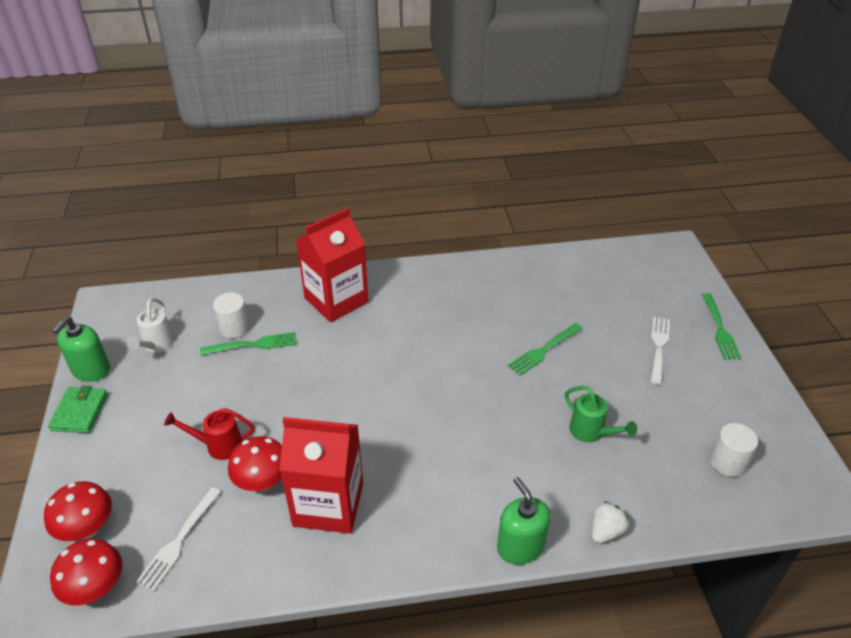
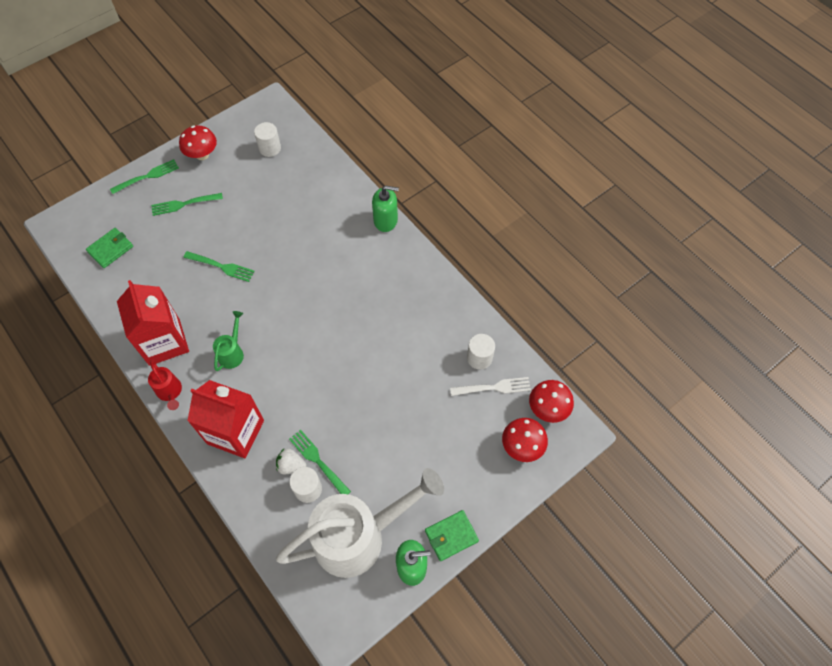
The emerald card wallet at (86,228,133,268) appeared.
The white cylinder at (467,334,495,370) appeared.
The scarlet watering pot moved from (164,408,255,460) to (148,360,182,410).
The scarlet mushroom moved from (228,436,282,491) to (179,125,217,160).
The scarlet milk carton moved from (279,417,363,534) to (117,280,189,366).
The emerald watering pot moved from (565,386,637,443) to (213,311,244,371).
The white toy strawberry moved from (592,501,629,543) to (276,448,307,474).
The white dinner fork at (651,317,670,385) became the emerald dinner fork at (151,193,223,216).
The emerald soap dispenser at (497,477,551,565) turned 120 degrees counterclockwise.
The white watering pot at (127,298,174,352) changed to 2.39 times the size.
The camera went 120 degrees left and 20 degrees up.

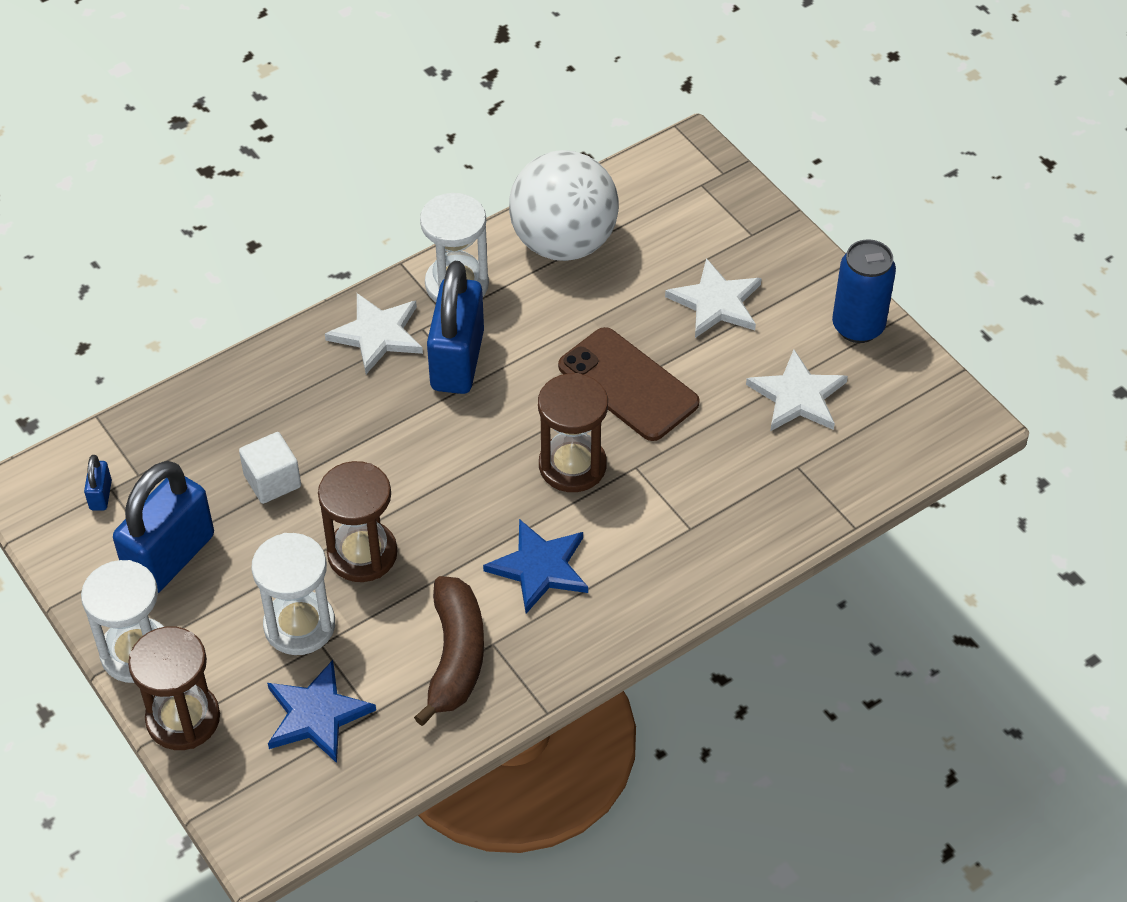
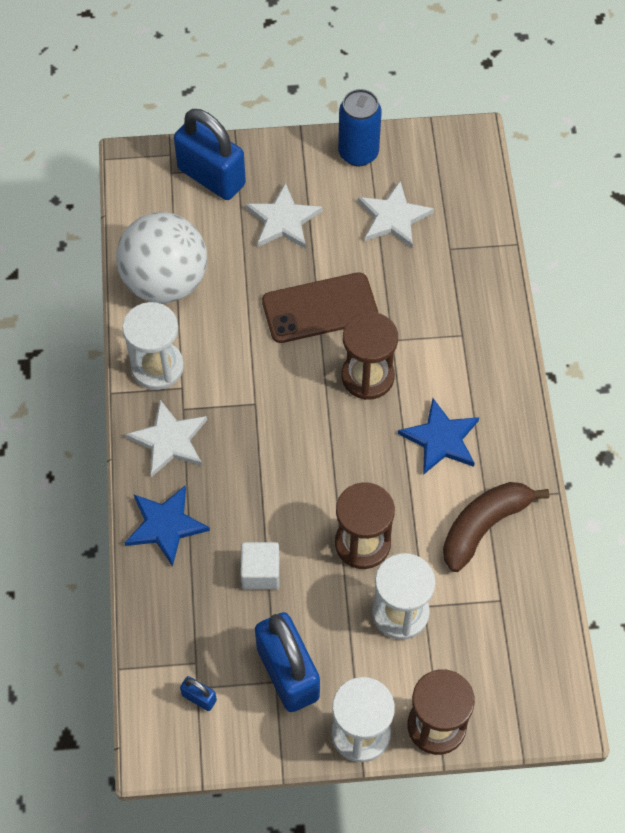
The cobalt five-pointed star moved from (267,660,376,763) to (125,485,210,567).
The cobalt lock moved from (427,261,484,394) to (174,109,246,200).
The dark brown banana fruit at (414,576,484,726) turned 75 degrees counterclockwise.
The camera went 60 degrees left and 10 degrees up.

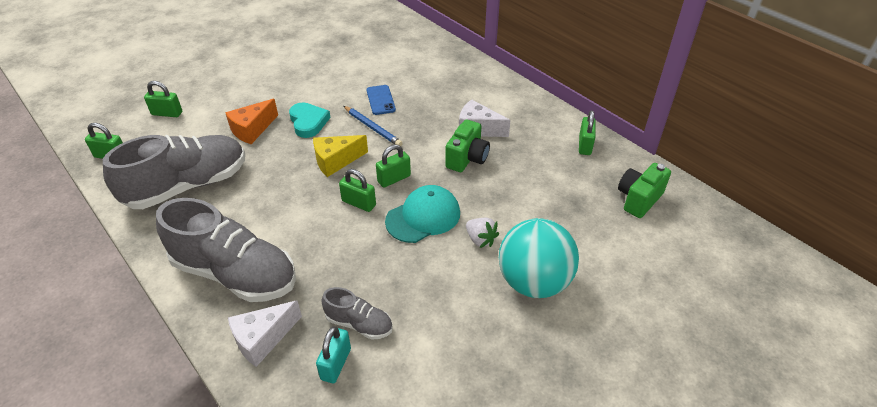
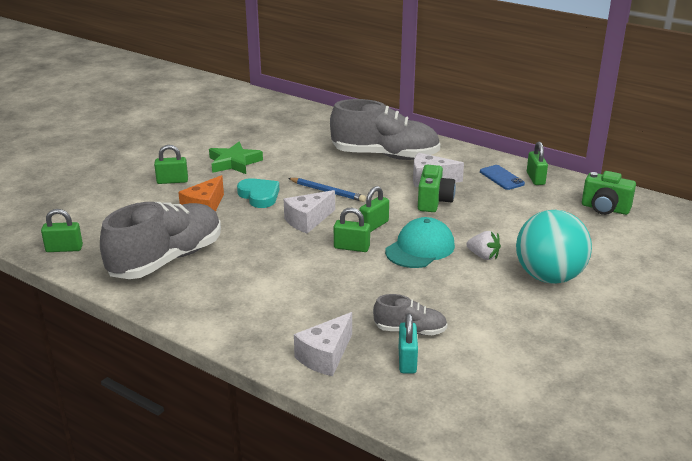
The emerald five-pointed star at (209,142,263,174) appeared.
The emerald lock moved from (144,81,182,117) to (154,145,188,184).
The gray sneaker moved from (156,198,296,302) to (330,99,440,160).
The cobalt phone moved from (366,85,396,115) to (480,165,525,190).
The golden piece of cheese at (313,135,368,177) became the white piece of cheese at (284,190,335,233).
The emerald compact camera at (618,163,671,218) turned 90 degrees counterclockwise.
The camera went 15 degrees left and 15 degrees down.

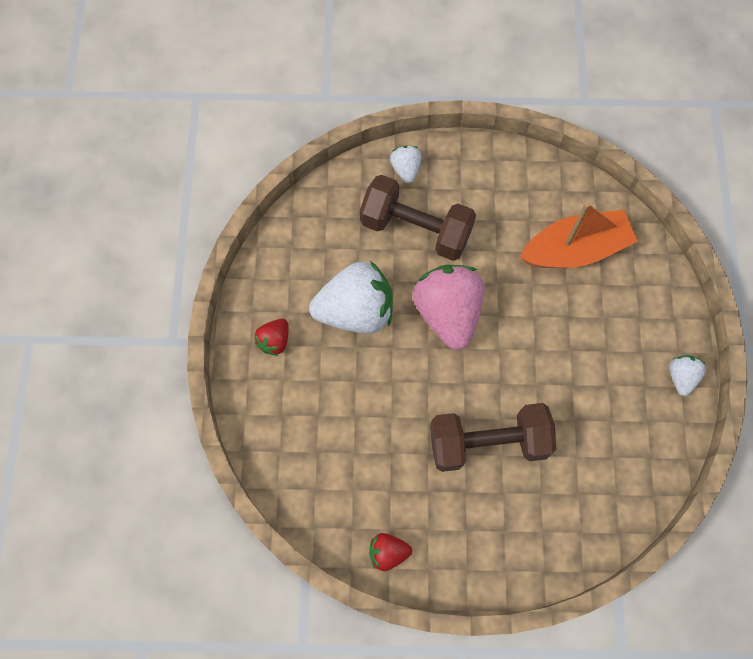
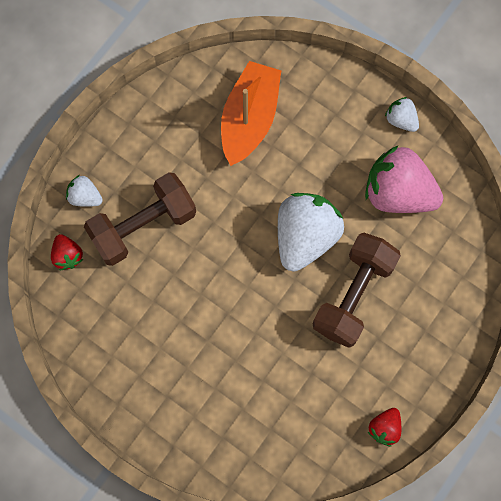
The scarlet toy strawberry moved from (254,319,289,356) to (51,234,83,270).
The white toy strawberry moved from (309,261,393,334) to (278,193,344,271).
The rose-pink toy strawberry moved from (413,265,485,350) to (365,145,443,213).
The camera went 55 degrees left and 5 degrees up.

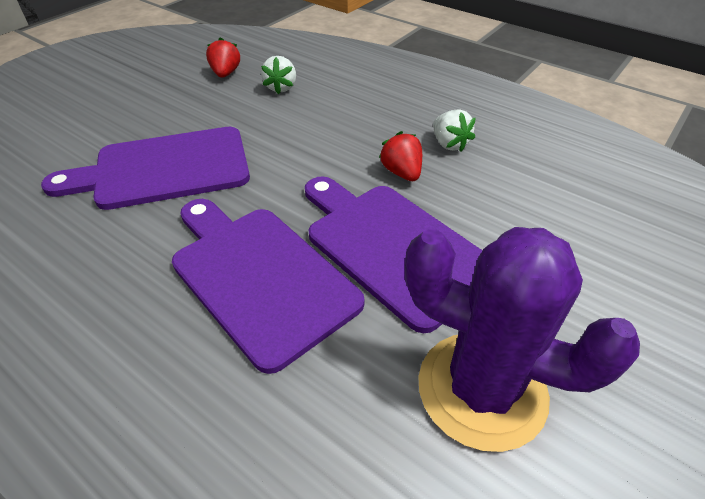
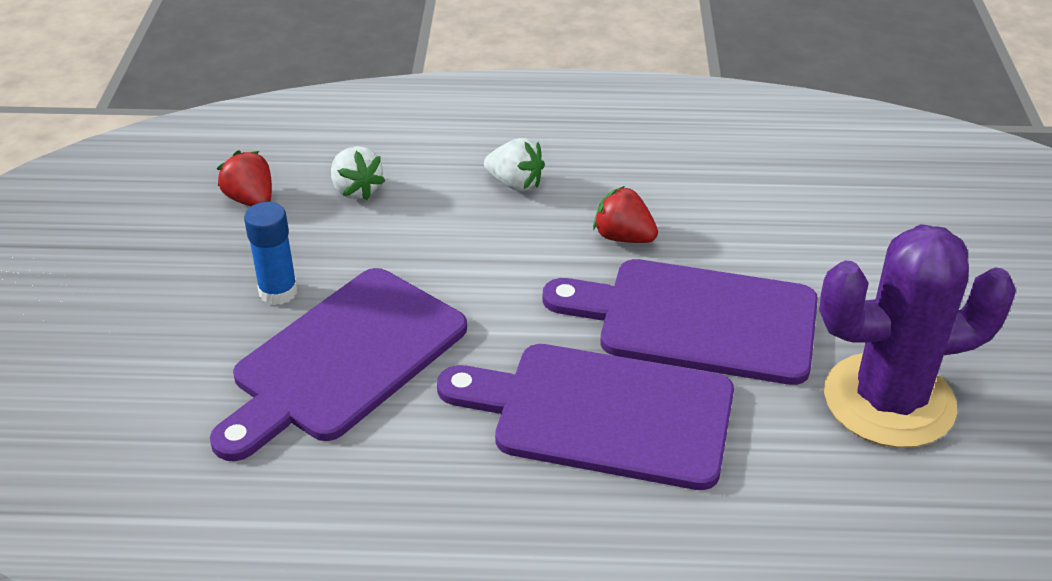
The cobalt glue at (244,202,298,305) appeared.
The white toy strawberry moved from (433,109,476,152) to (484,138,545,191).
The camera went 35 degrees left and 5 degrees down.

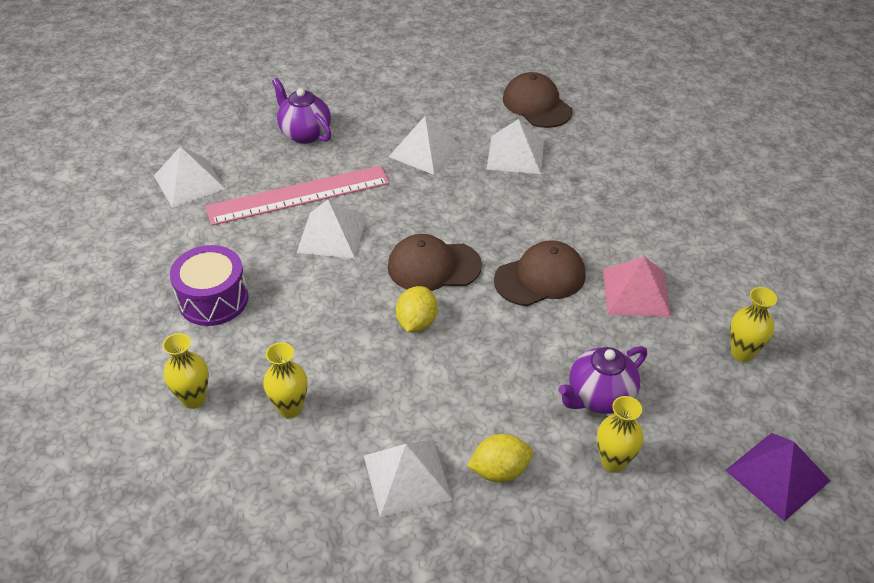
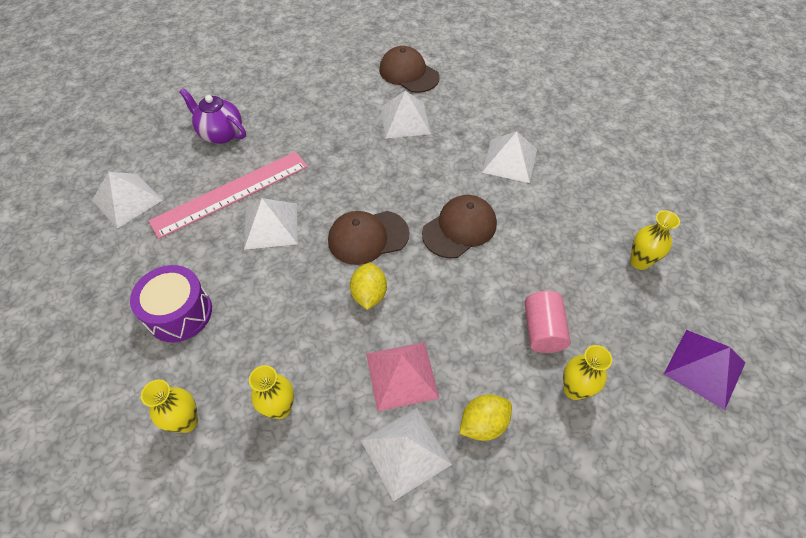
The white solid pyramid moved from (389,116,462,175) to (482,131,537,183).
The rose-pink solid pyramid moved from (603,257,671,317) to (366,342,439,412).
The purple teapot at (558,346,647,414) was replaced by the rose-pink cylinder at (525,291,571,353).
The camera went 15 degrees left and 10 degrees up.

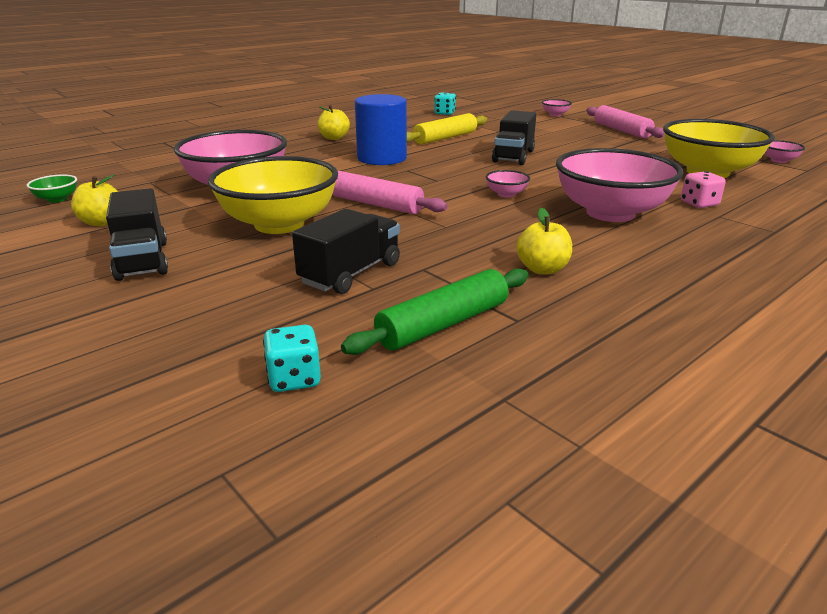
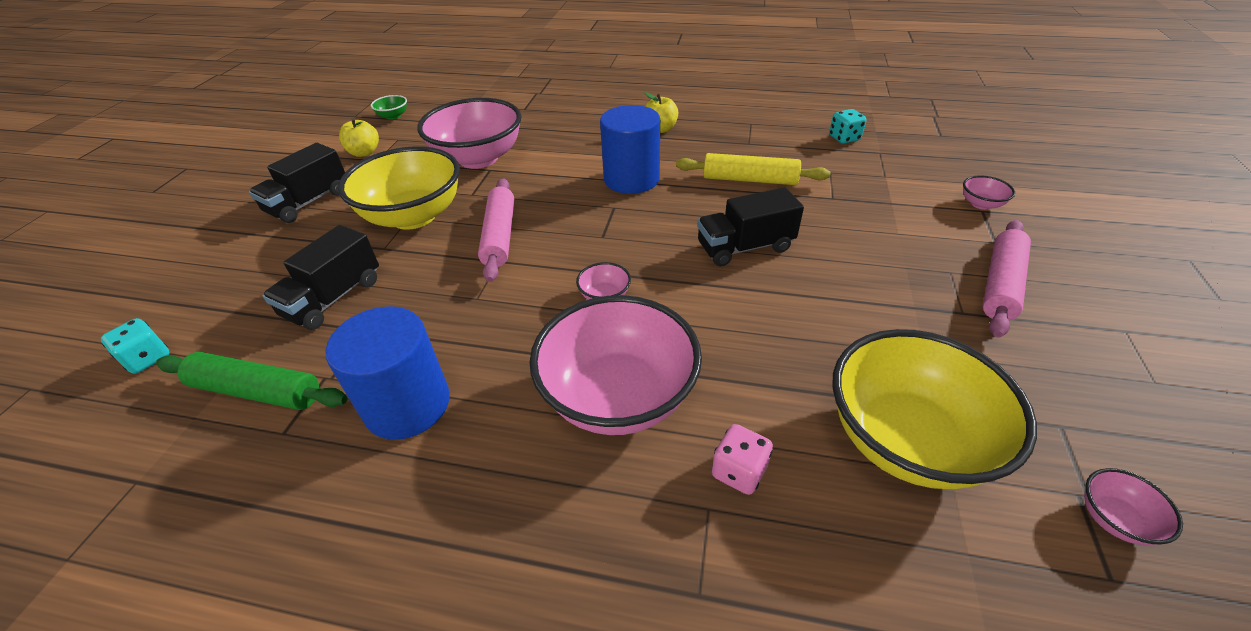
The golden apple at (517,208,572,275) was replaced by the cobalt cylinder at (325,306,450,440).
The ebony toy truck at (292,209,400,294) turned 120 degrees clockwise.
The camera went 55 degrees right and 15 degrees up.

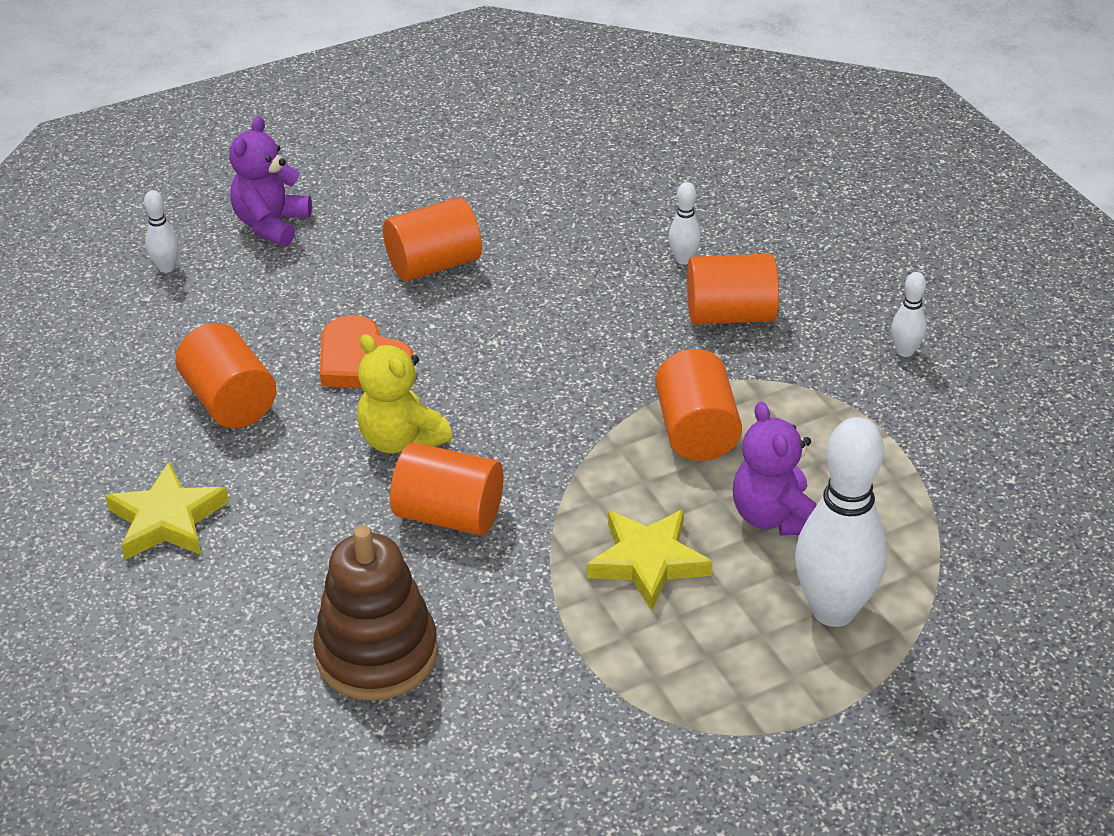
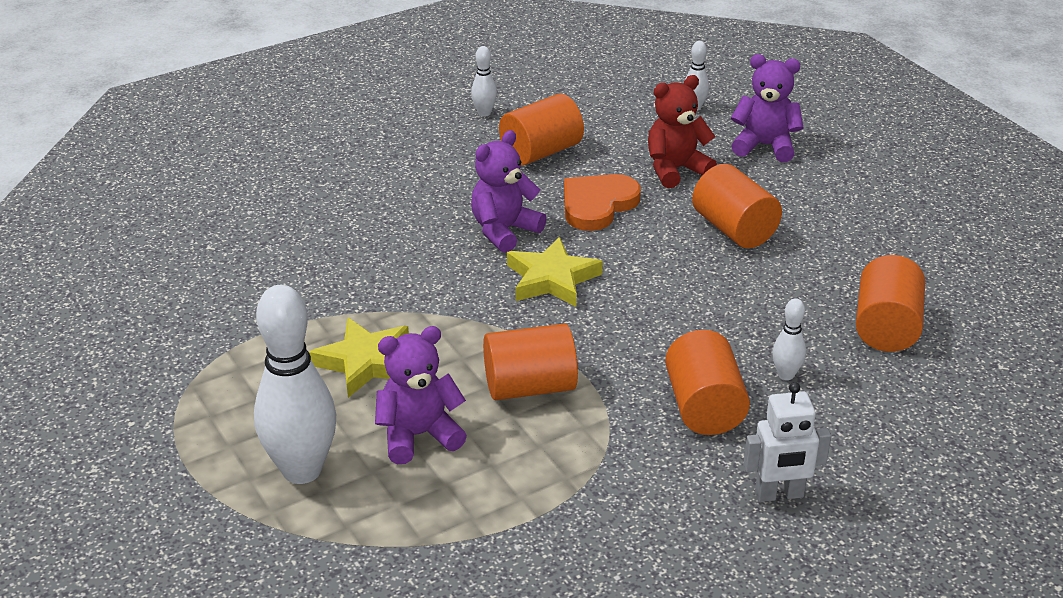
The dark brown stacking rings at (313,526,438,701) disappeared.
The scarlet teddy bear at (648,75,717,188) appeared.
The white robot at (743,382,831,502) appeared.
The golden five-pointed star moved from (105,462,229,560) to (507,237,603,307).
The bright orange cylinder moved from (390,442,504,535) to (856,255,925,352).
The white bowling pin moved from (891,272,927,357) to (471,46,497,117).
The golden teddy bear at (357,334,452,454) became the purple teddy bear at (471,130,547,253).
The camera went 85 degrees right and 5 degrees down.

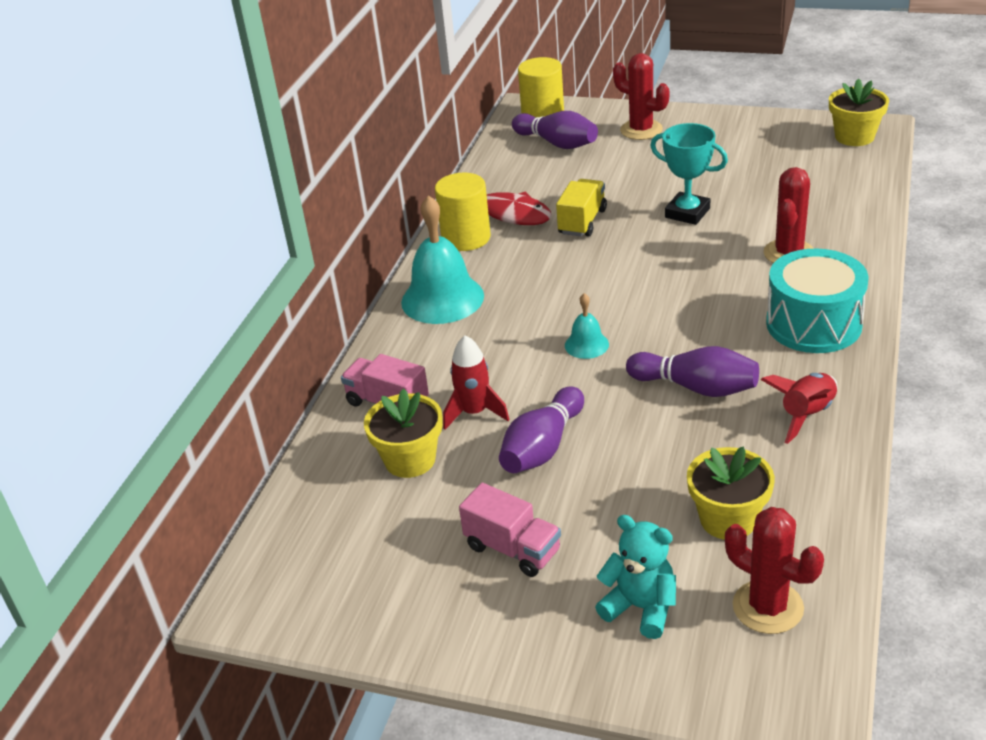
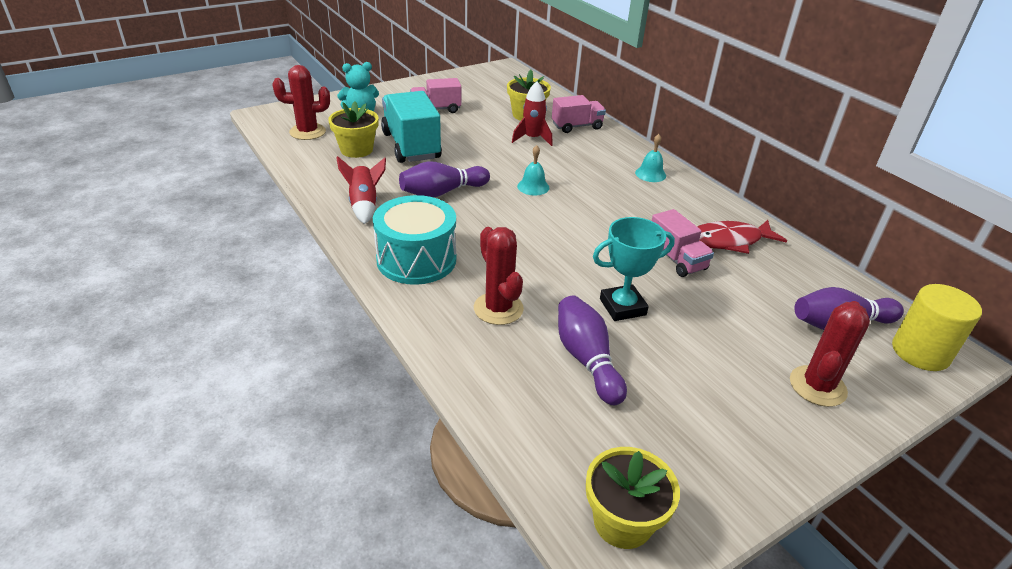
The golden cylinder at (435,173,491,251) disappeared.
The teal toy truck at (381,91,442,163) appeared.
The purple bowling pin moved from (499,386,584,473) to (558,296,627,405).
The golden toy truck at (556,179,607,237) became the rose-pink toy truck at (652,209,714,277).
The scarlet prickly plant at (613,53,669,140) turned 45 degrees counterclockwise.
The teal hand bell at (401,195,484,324) changed to 0.50 times the size.
The camera went 125 degrees right and 0 degrees up.

